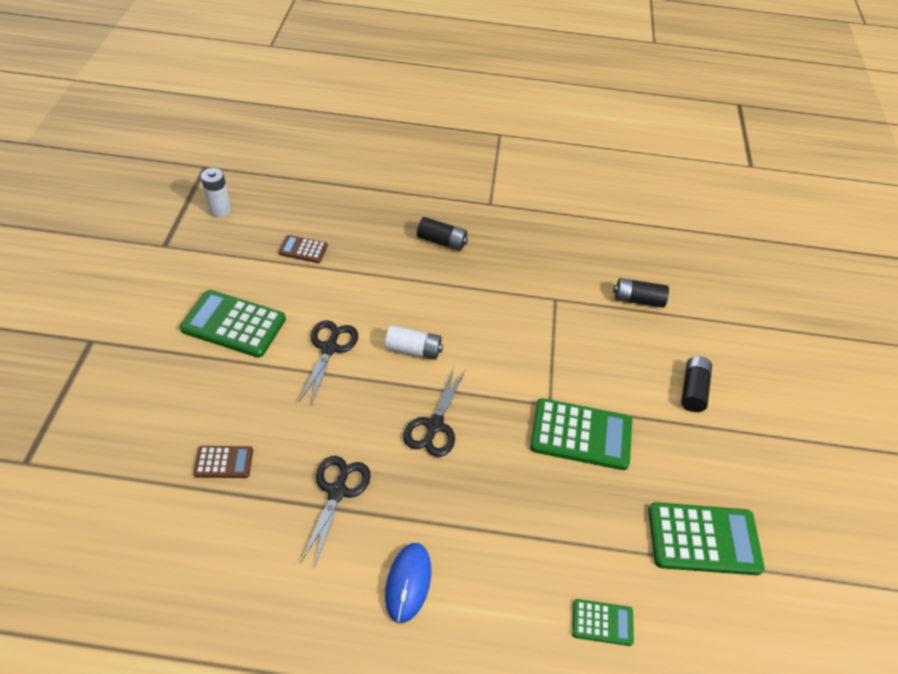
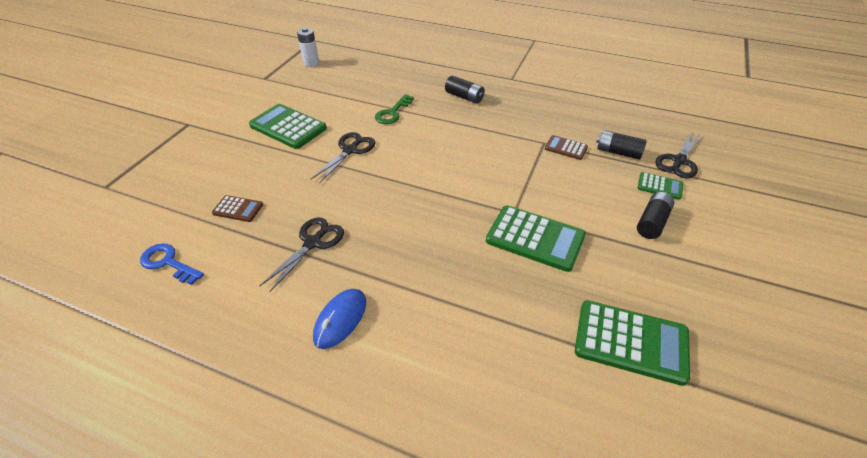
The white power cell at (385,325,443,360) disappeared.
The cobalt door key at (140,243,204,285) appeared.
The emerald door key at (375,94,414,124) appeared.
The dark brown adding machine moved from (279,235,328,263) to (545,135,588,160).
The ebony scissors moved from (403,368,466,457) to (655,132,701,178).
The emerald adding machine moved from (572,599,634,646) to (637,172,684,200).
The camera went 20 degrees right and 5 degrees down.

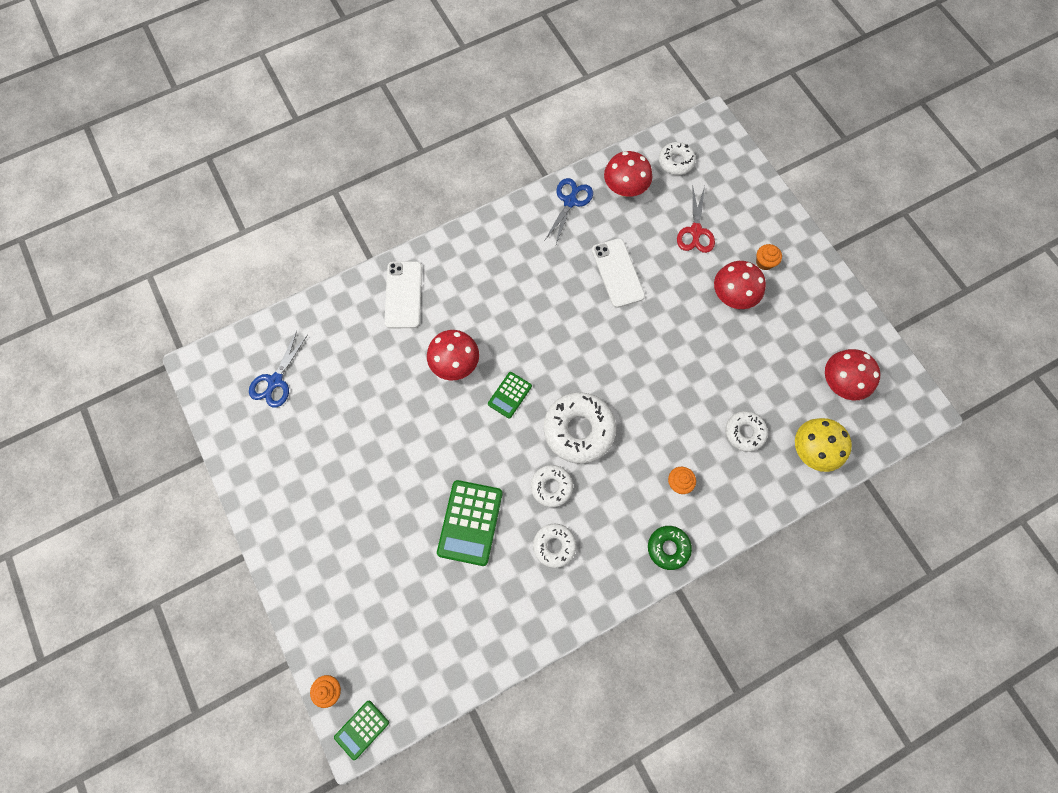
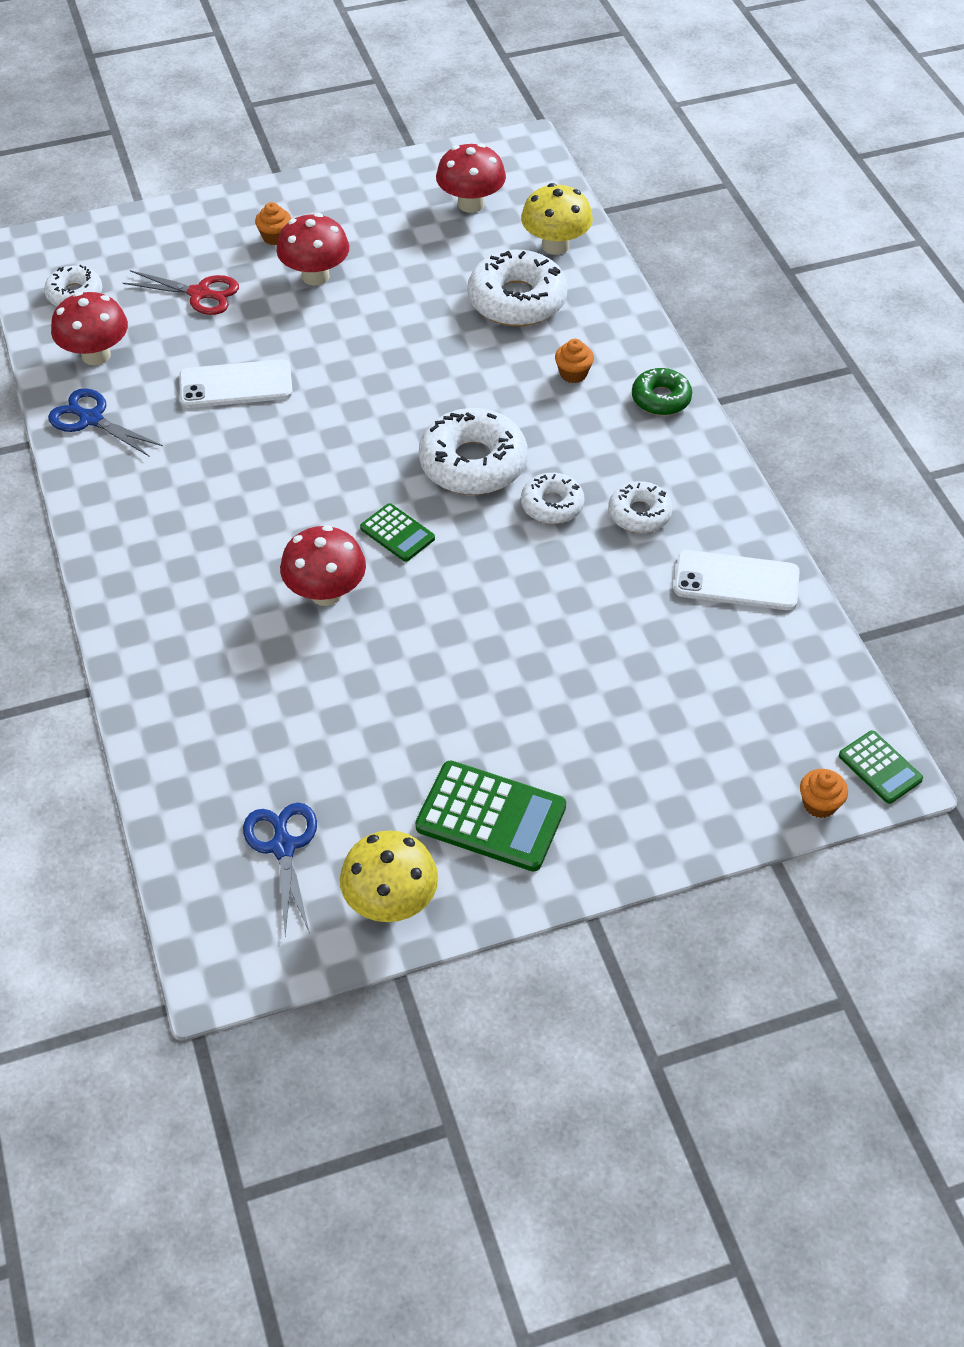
The golden mushroom at (340,830,438,922) appeared.
The white phone moved from (384,261,422,328) to (674,550,800,610).
The emerald adding machine moved from (437,480,503,566) to (415,761,566,872).
The cobalt scissors at (249,331,308,408) turned 135 degrees counterclockwise.
The white donut at (726,411,768,452) changed to 1.74 times the size.
The camera went 80 degrees left and 20 degrees down.

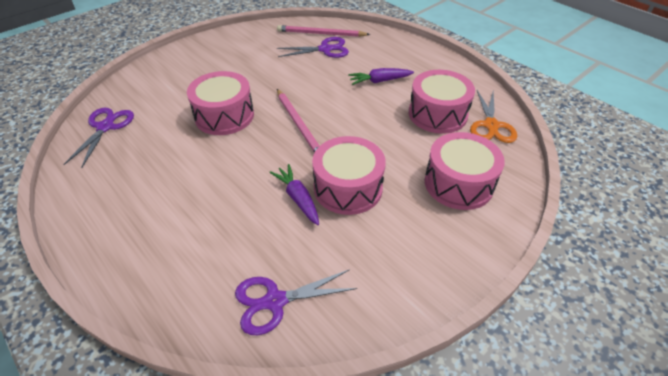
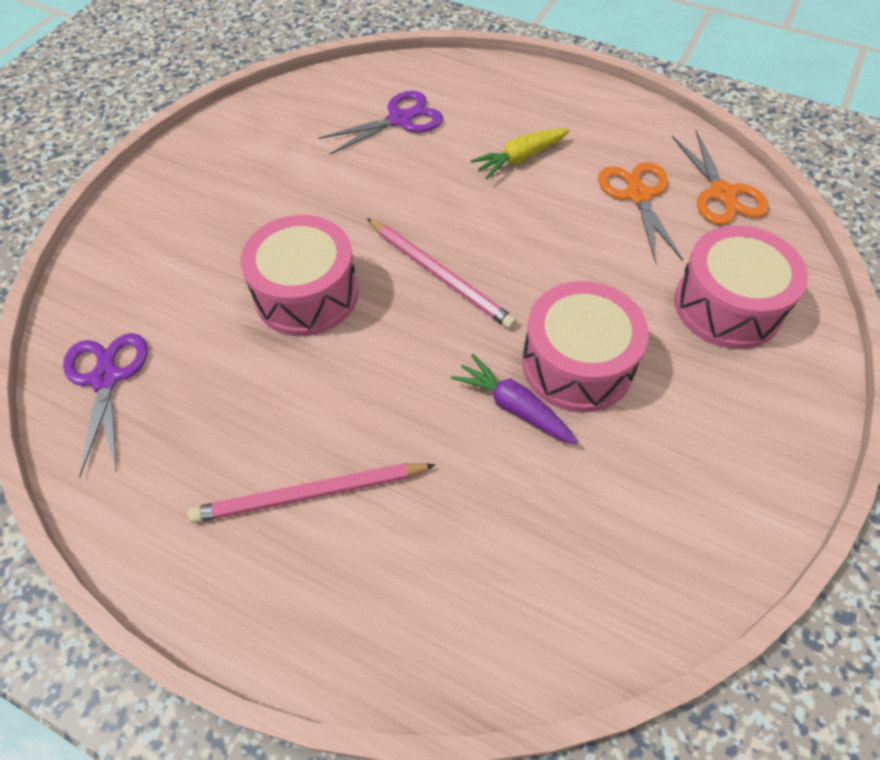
The purple scissors at (235,269,357,335) disappeared.
The rose-pink pencil moved from (277,25,370,37) to (188,463,436,523).
The rose-pink snare drum at (409,70,475,134) was replaced by the bright orange scissors at (598,162,683,263).
The purple root vegetable at (348,68,414,85) became the golden root vegetable at (471,128,570,179).
The camera went 20 degrees left and 10 degrees up.

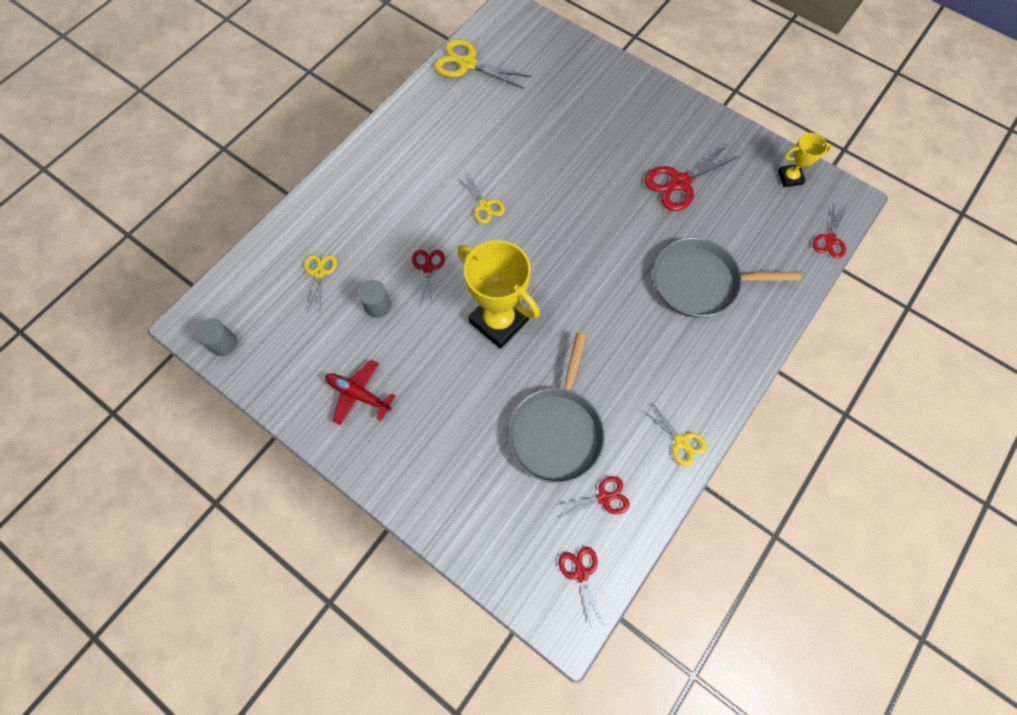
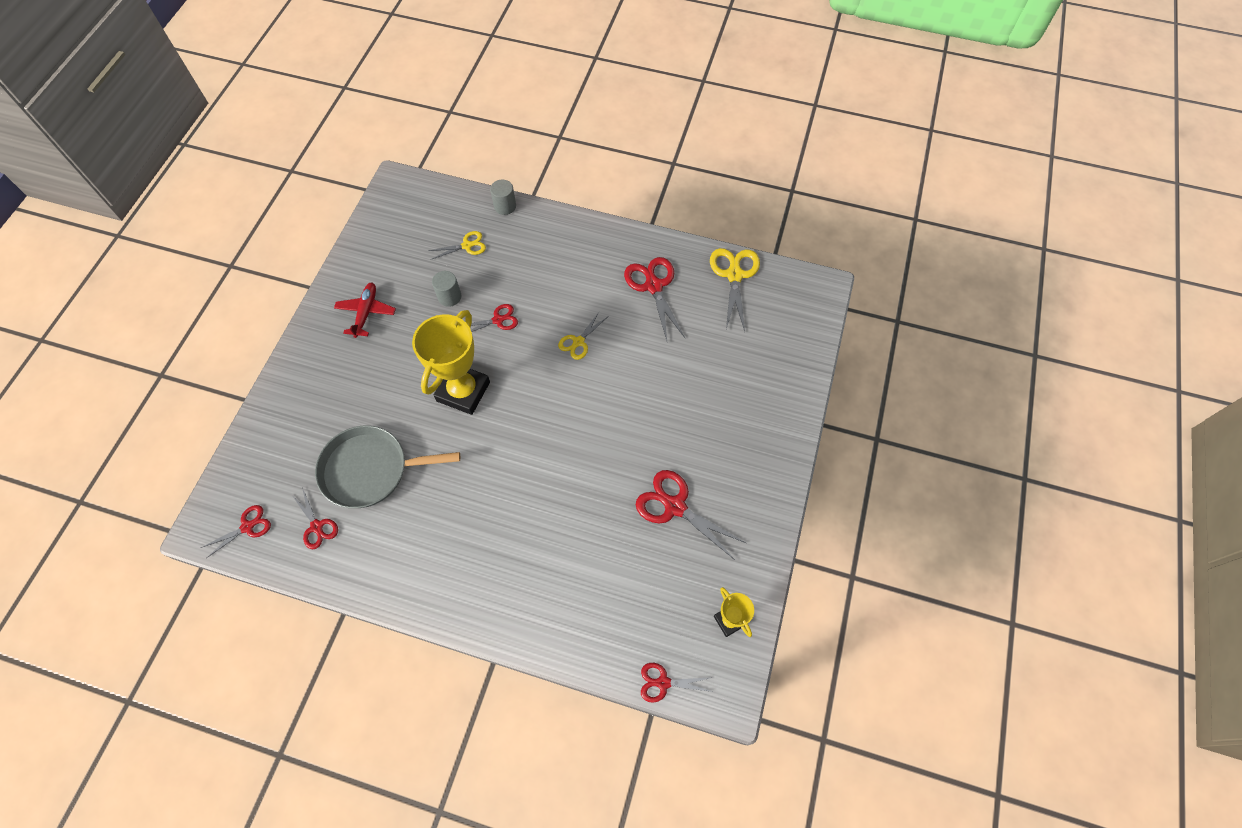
The golden scissors at (642,402,707,466) disappeared.
The gray pan at (653,237,801,318) disappeared.
The scarlet scissors at (624,257,686,341) appeared.
The gray cylinder moved from (195,319,237,356) to (490,180,516,215).
The camera went 70 degrees right and 5 degrees down.

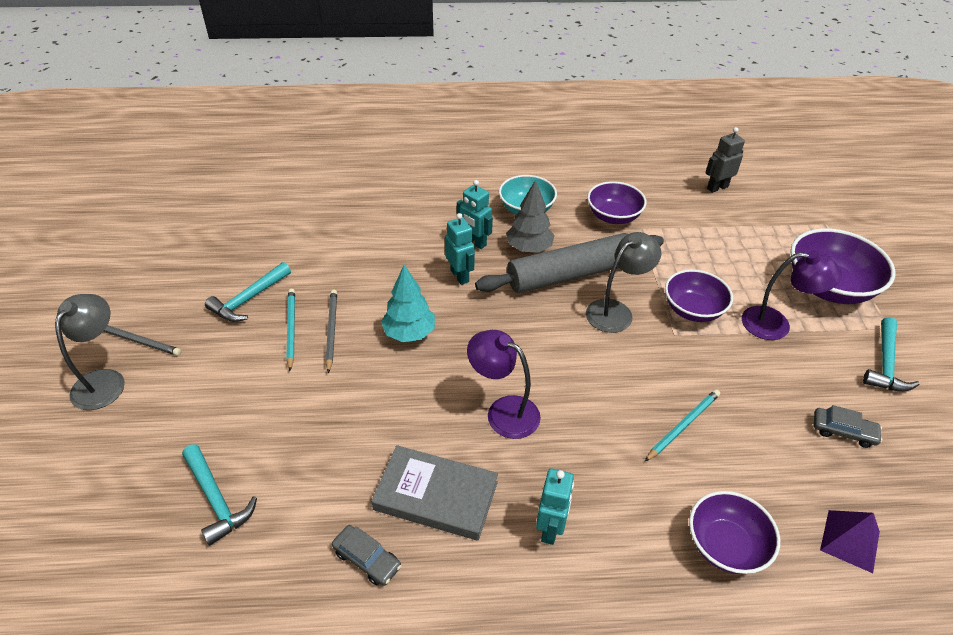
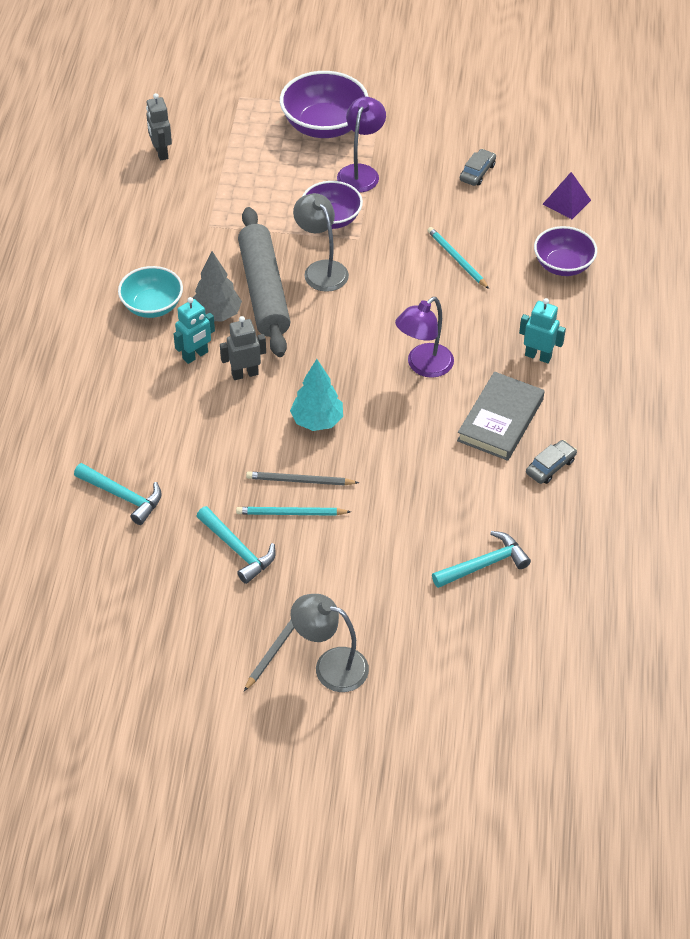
The purple serving bowl at (587,181,647,224) disappeared.
The teal claw hammer moved from (863,317,920,392) to (74,463,162,525).
The teal robot at (445,213,475,285) became the gray robot at (220,316,266,380).
The camera went 80 degrees left and 5 degrees up.

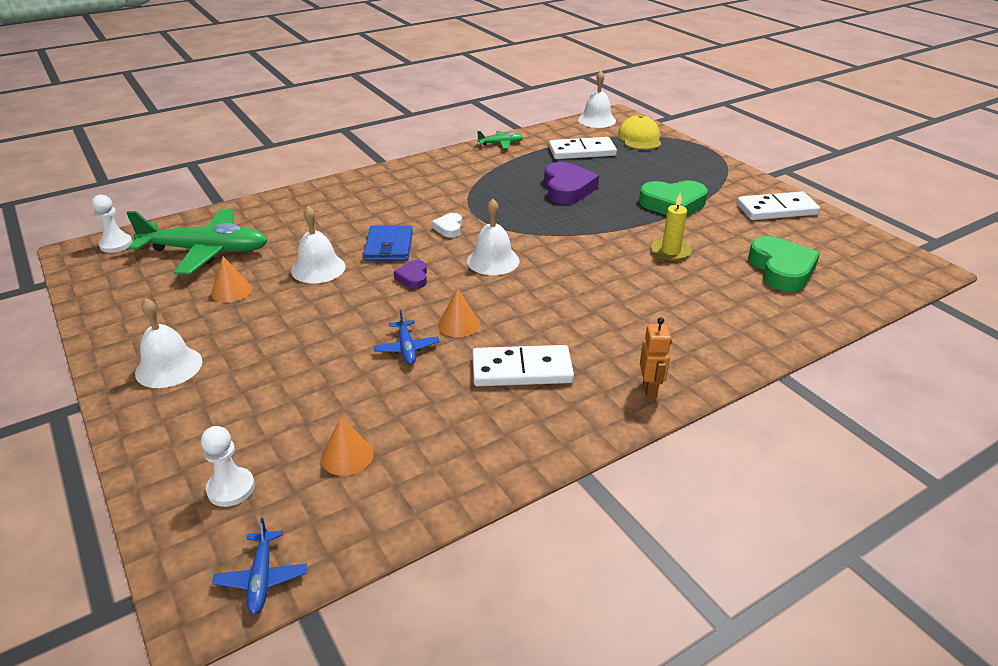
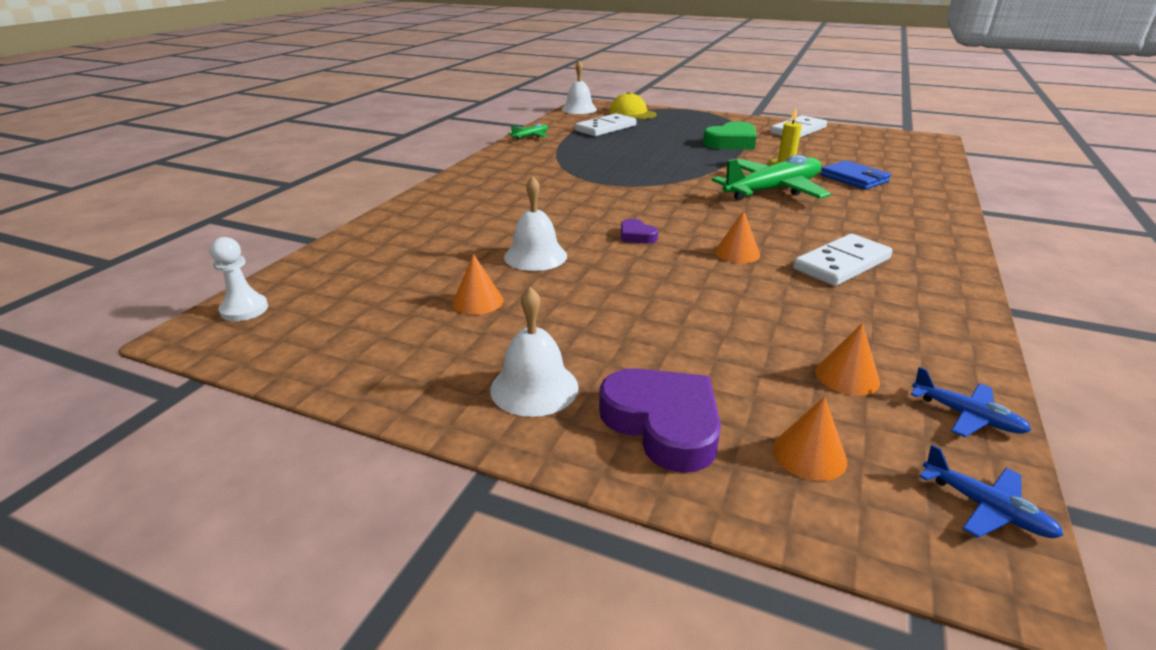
The white heart at (432,213,462,238) disappeared.
The white hand bell at (467,199,520,275) disappeared.
The bright orange robot at (640,317,672,398) disappeared.
The emerald heart at (748,236,820,291) disappeared.
The emerald plane moved from (126,210,268,274) to (711,155,831,200).
The cobalt card wallet moved from (363,225,413,261) to (820,160,891,190).
The cobalt plane moved from (374,309,440,365) to (911,367,1031,437).
The purple heart moved from (544,162,599,204) to (599,368,721,473).
The white chess pawn at (201,426,255,507) was replaced by the bright orange cone at (773,396,847,481).
The camera went 35 degrees left and 5 degrees down.

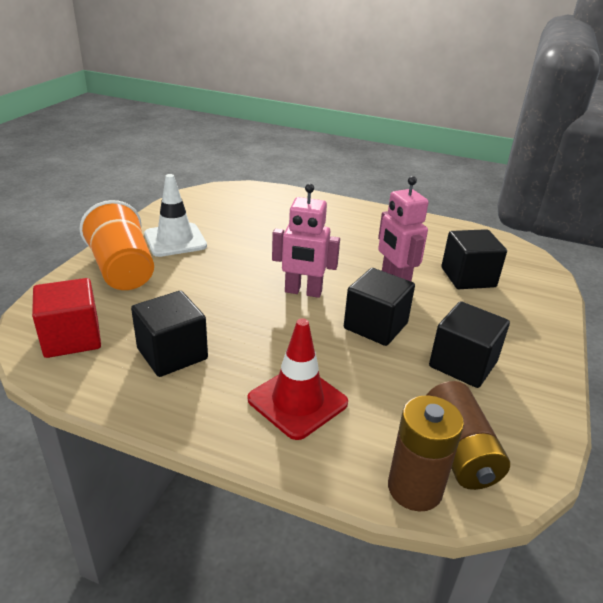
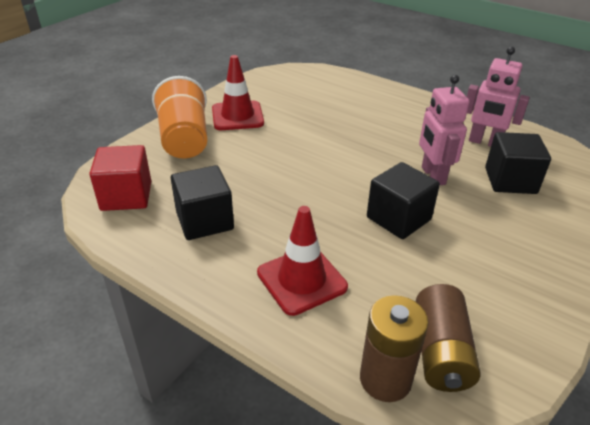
The ebony block at (429,301,510,388) disappeared.
The rose-pink robot moved from (272,184,340,298) to (467,46,530,147).
The white traffic cone at (144,174,207,257) became the scarlet traffic cone at (212,55,264,130).
The camera went 15 degrees right and 5 degrees up.

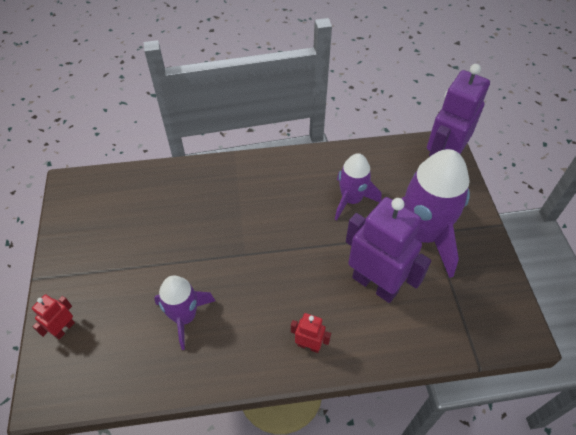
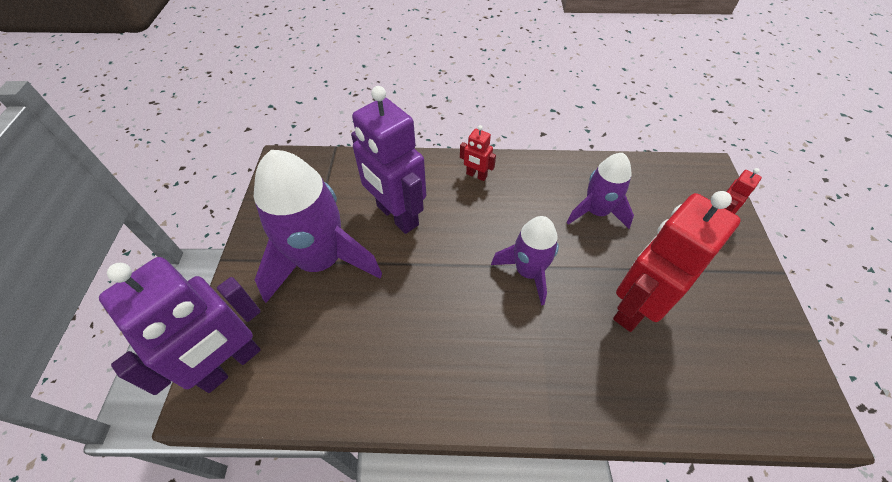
The scarlet robot at (613,191,741,332) appeared.
The purple toy rocket moved from (335,153,381,220) to (491,216,559,306).
The camera went 170 degrees left and 0 degrees up.

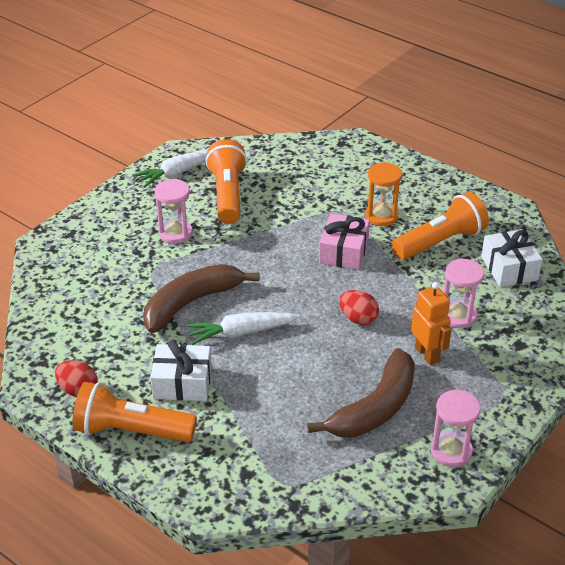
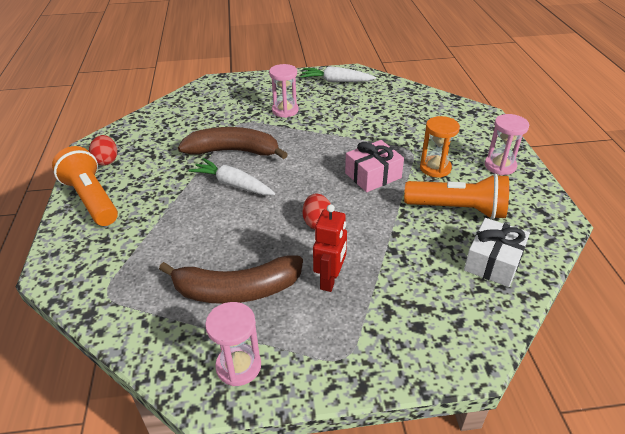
The white gift at (150,340,212,401) disappeared.
The bright orange pocket torch at (206,139,247,224) disappeared.
The rose-pink hourglass moved from (443,259,484,328) to (485,114,529,175).
The bright orange robot at (411,282,451,365) became the scarlet robot at (313,204,347,292).
The camera went 45 degrees right and 0 degrees up.

